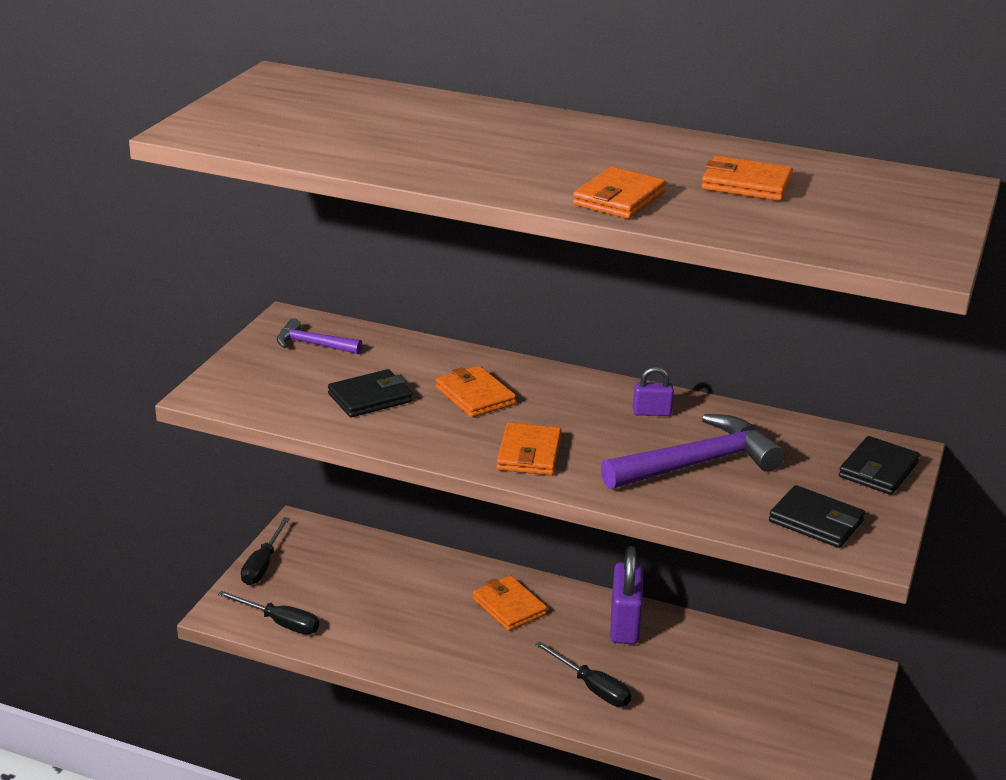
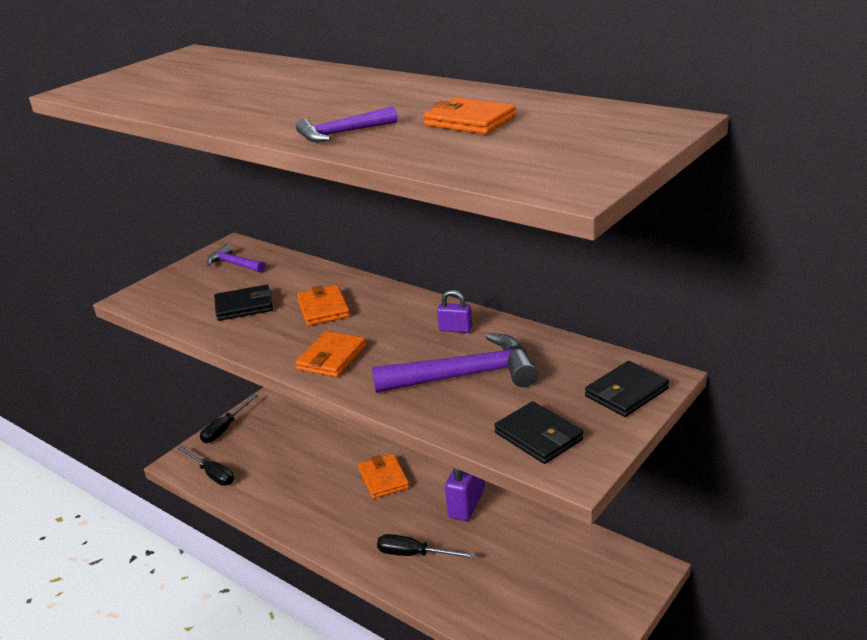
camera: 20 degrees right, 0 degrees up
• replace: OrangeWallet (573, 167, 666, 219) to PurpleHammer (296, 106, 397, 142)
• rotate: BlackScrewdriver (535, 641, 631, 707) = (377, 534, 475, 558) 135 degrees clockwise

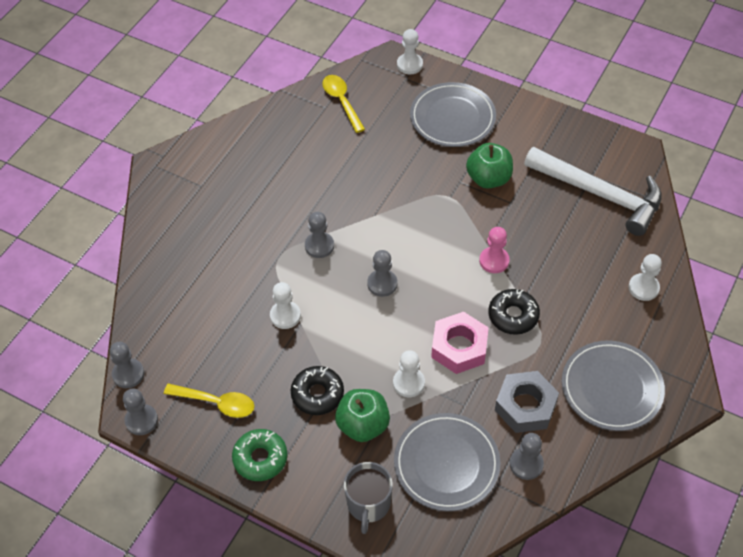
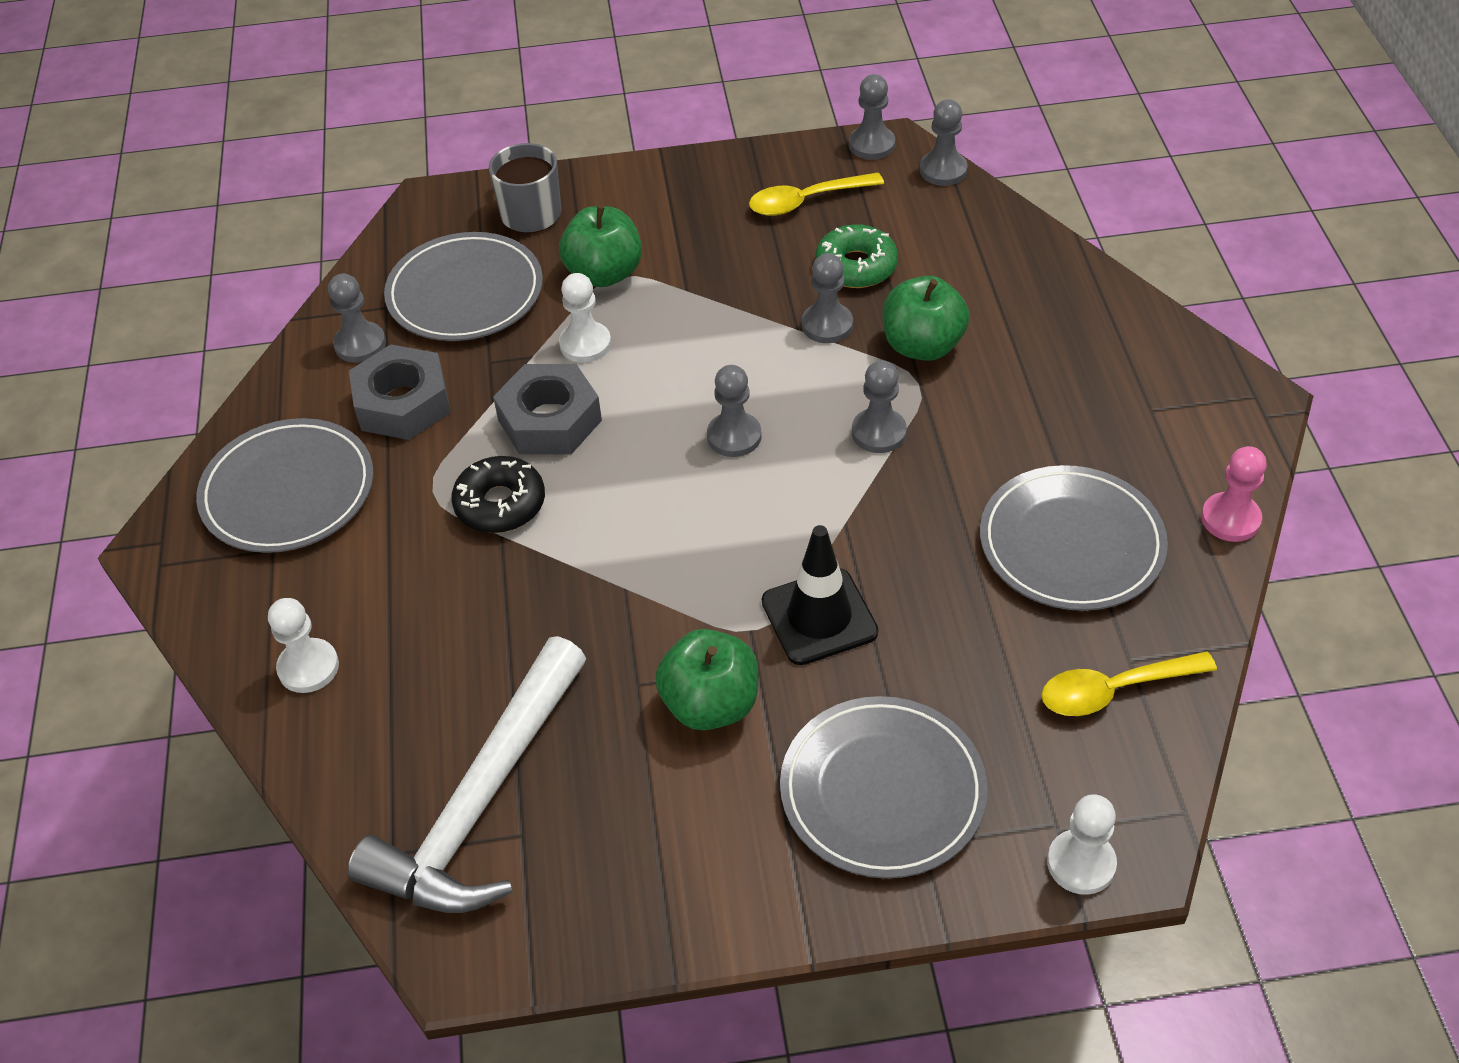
camera: 145 degrees right, 5 degrees down
• rotate: YellowSpoon (322, 75, 365, 133) = (1041, 651, 1217, 716) 135 degrees clockwise
• rotate: WhiteHammer (524, 147, 662, 236) = (348, 636, 586, 913) 60 degrees counterclockwise
• move: PinkPawn (479, 227, 510, 273) to (1201, 446, 1267, 542)
• recolor: WhitePawn (270, 282, 301, 329) to GreyPawn (802, 253, 853, 343)
• recolor: PinkNut (431, 312, 489, 374) to GreyNut (493, 364, 602, 454)
• delete: BlackDonut (291, 366, 344, 415)
• move: GreenDonut (232, 429, 287, 481) to (815, 224, 898, 288)
• insert: GreenApple (882, 276, 970, 361)
• insert: GreyPlate (980, 465, 1168, 611)
• insert: BlackTrafficCone (762, 525, 878, 665)

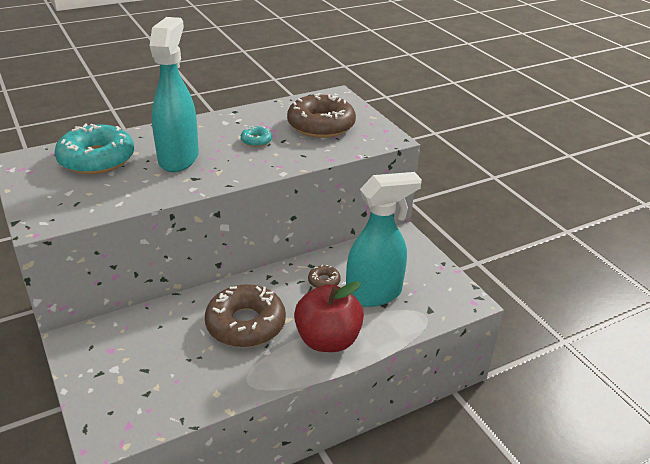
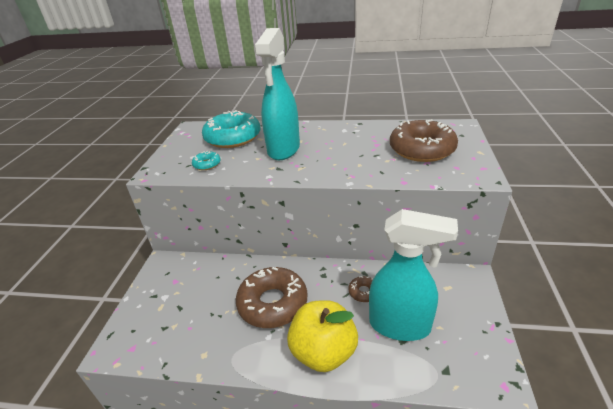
camera: 40 degrees right, 0 degrees up
• rotate: TurquoiseSprayBottle (150, 17, 199, 172) = (254, 28, 300, 160) 150 degrees clockwise
• move: TurquoiseDonut (241, 126, 272, 147) to (192, 151, 221, 170)
• recolor: RedApple (294, 281, 364, 352) to YellowApple (287, 300, 358, 372)

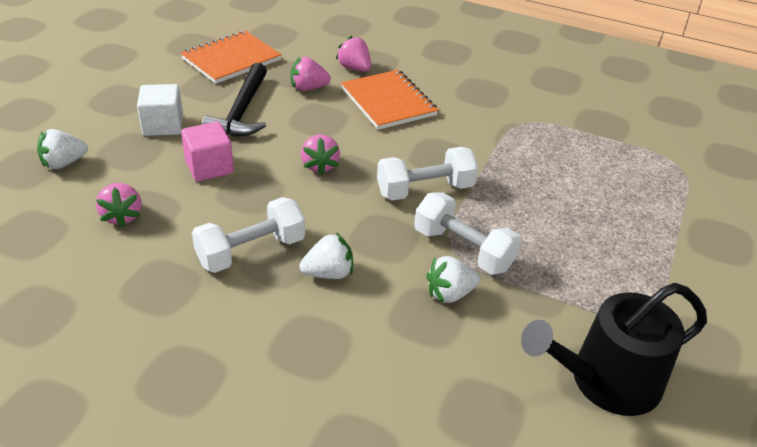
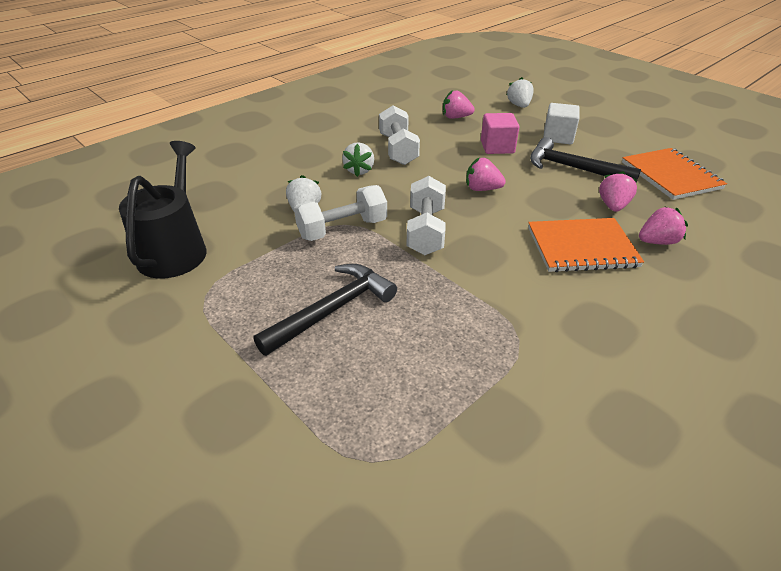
camera: 115 degrees right, 0 degrees up
• insert: BlackHammer (254, 264, 397, 356)

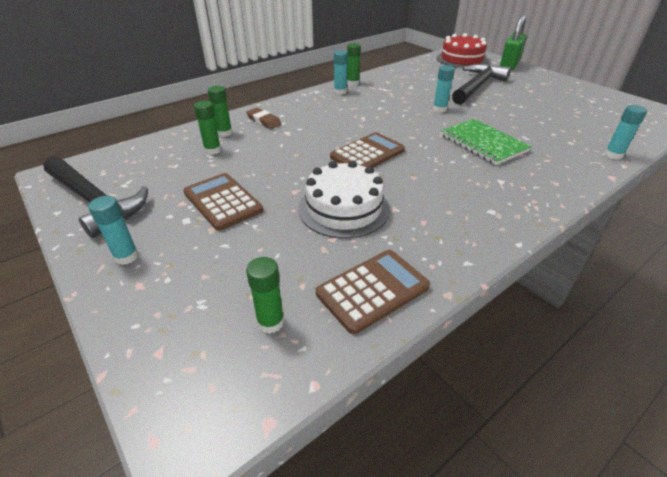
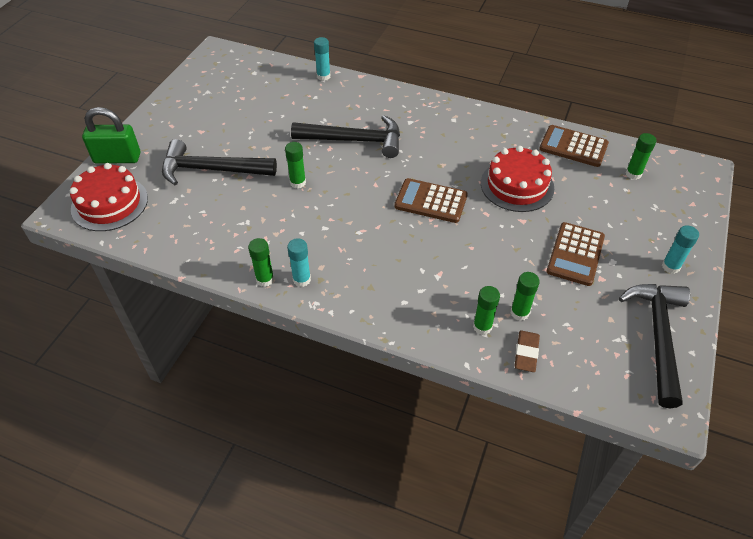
camera: 120 degrees left, 10 degrees up
• recolor: TurquoiseGlueStick (433, 65, 455, 112) to GreenGlueStick (285, 142, 306, 188)
• move: BrownEraser (246, 108, 282, 129) to (515, 330, 540, 372)
• replace: GreenNotebook (441, 119, 531, 165) to BlackHammer (291, 115, 400, 158)
• recolor: WhiteCake (298, 161, 390, 239) to RedCake (481, 146, 554, 212)

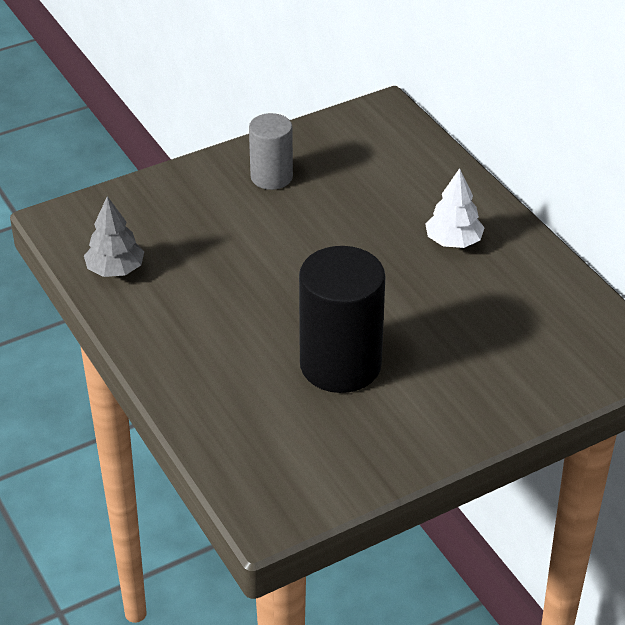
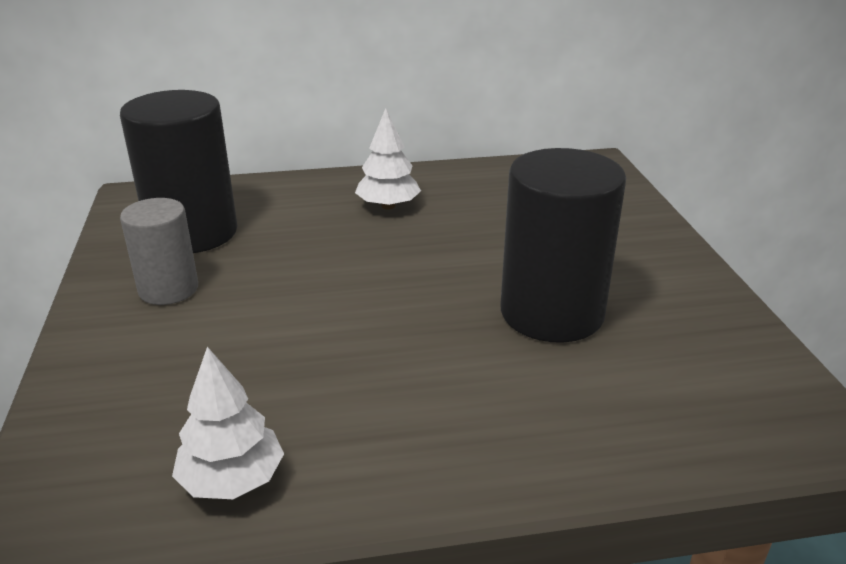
camera: 70 degrees left, 10 degrees down
• recolor: GreyTree (84, 196, 144, 277) to WhiteTree (172, 347, 284, 499)
• insert: BlackCylinder (120, 90, 237, 253)

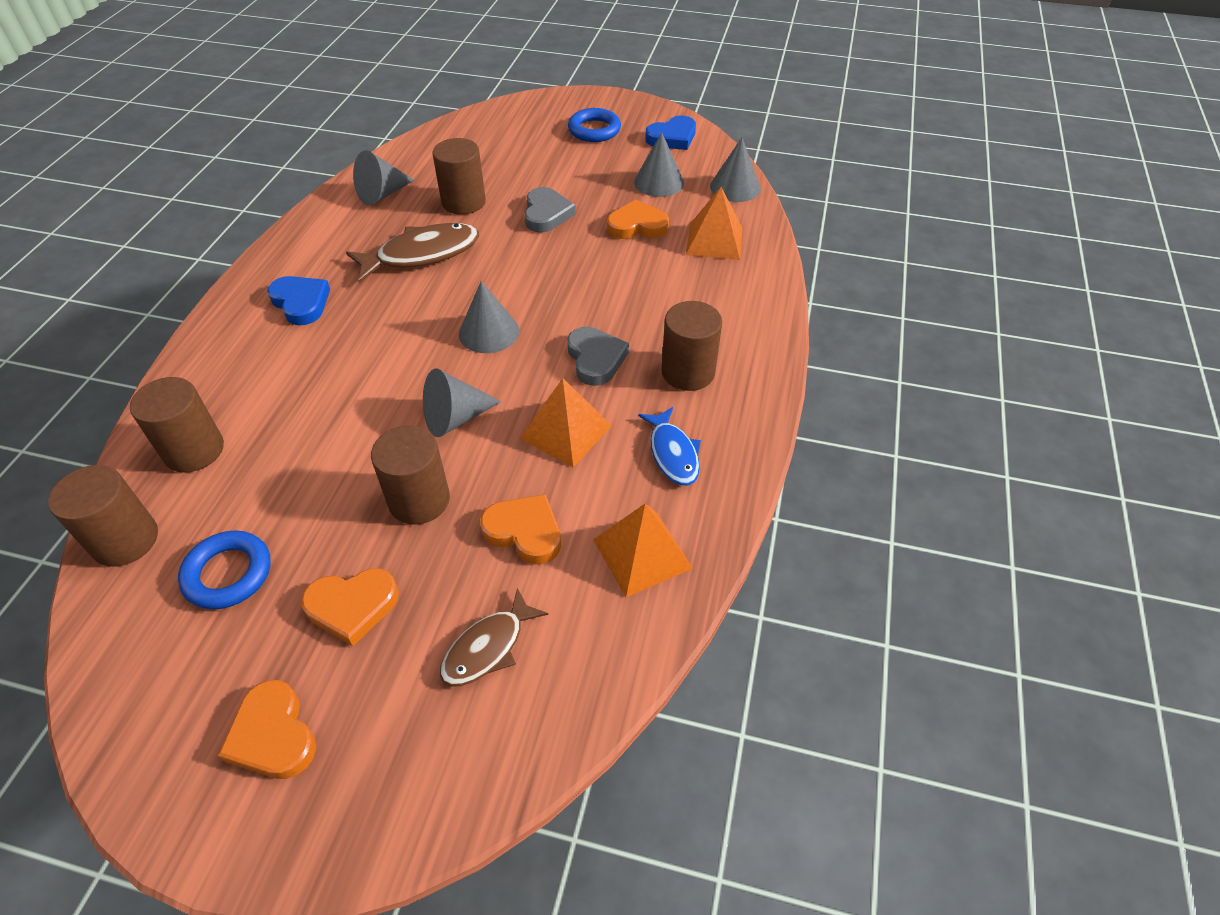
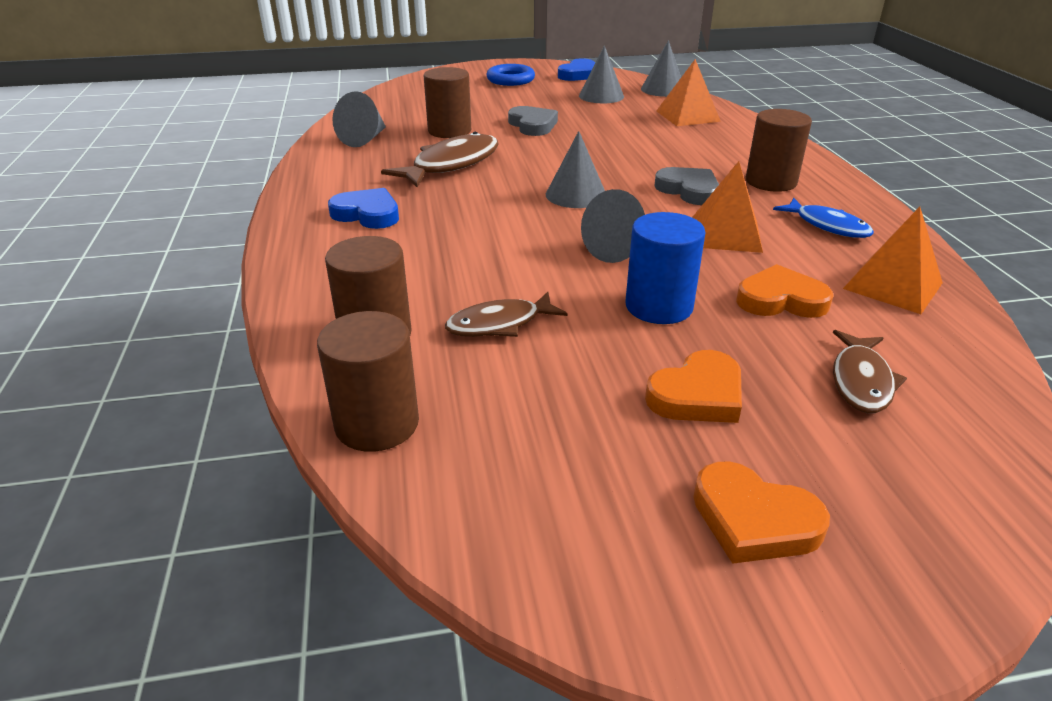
camera: 25 degrees left, 15 degrees down
• delete: OrangeHeart (607, 199, 669, 239)
• recolor: BrownCylinder (371, 426, 450, 525) to BlueCylinder (625, 212, 706, 324)
• delete: BlueRing (178, 530, 270, 609)
• insert: BrownFish (445, 292, 568, 337)

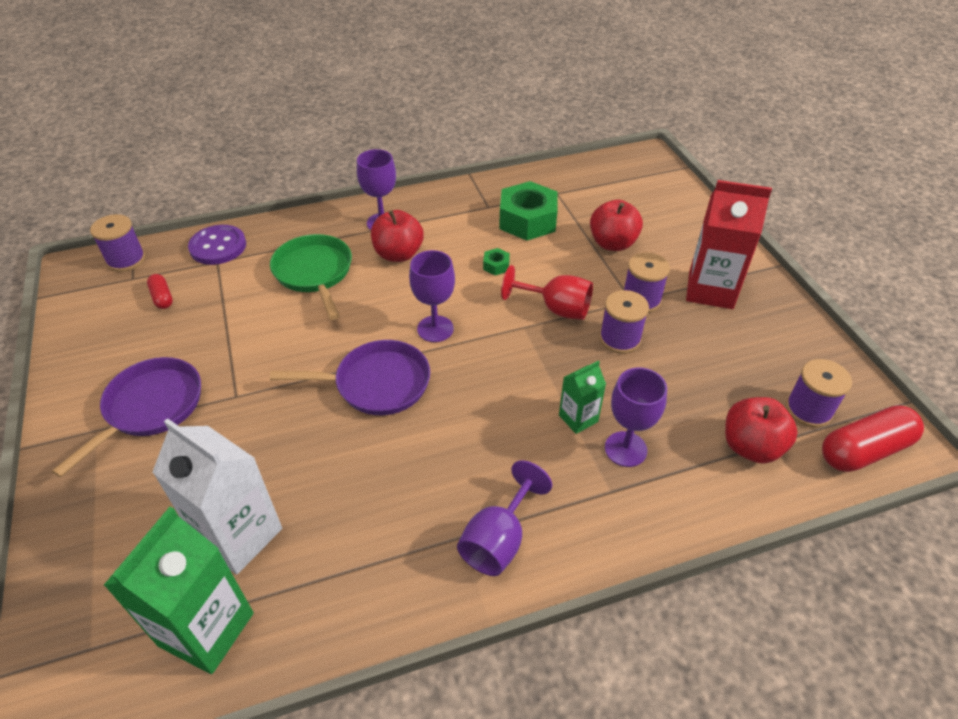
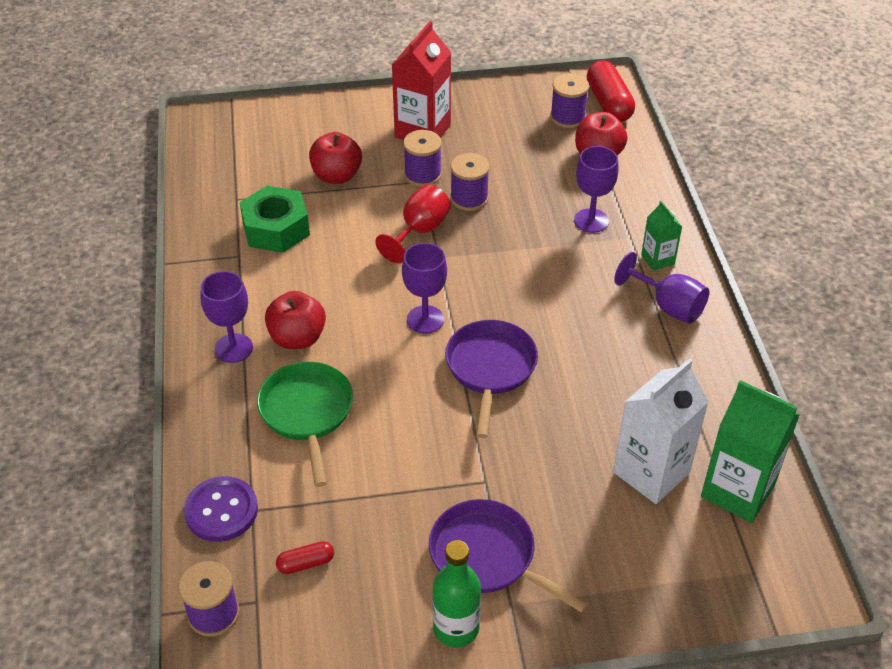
camera: 80 degrees left, 0 degrees up
• rotate: GreenPan (270, 234, 352, 320) = (257, 362, 353, 487) 90 degrees clockwise
• delete: GreenNut (483, 248, 510, 275)
• move: GreenCarton (559, 360, 606, 434) to (641, 201, 682, 271)
• insert: GreenBottle (432, 540, 481, 647)

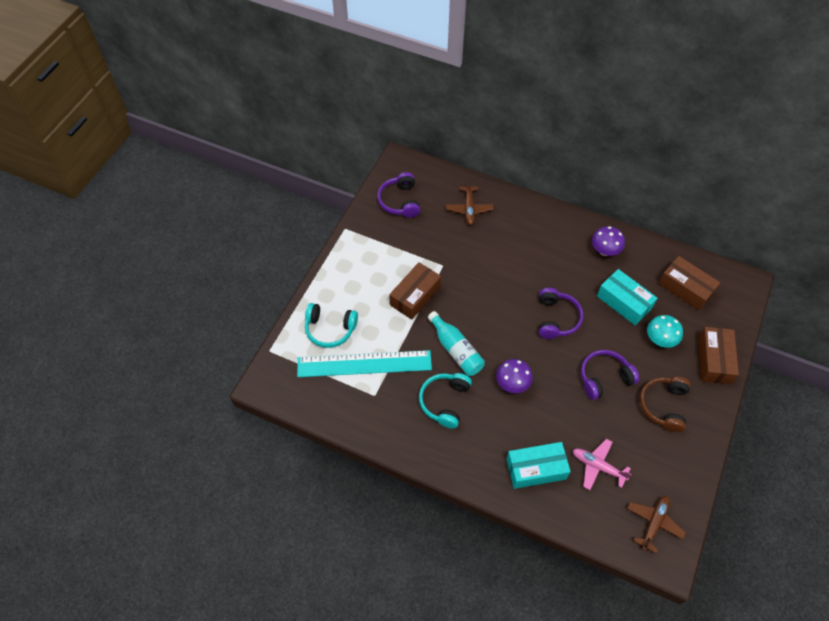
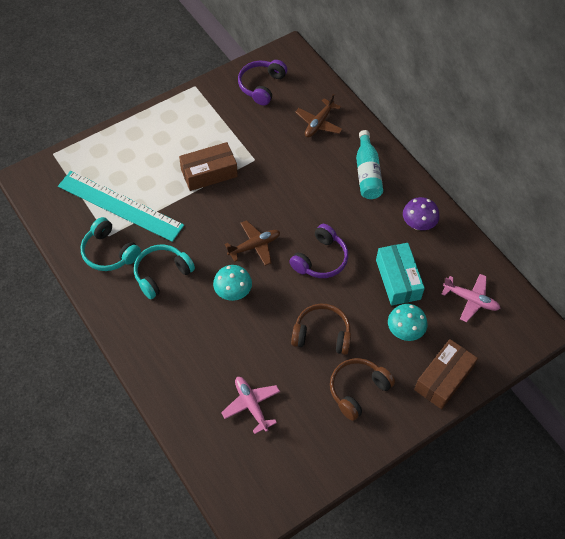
camera: 30 degrees right, 0 degrees up
• replace: BrownBox (658, 256, 720, 311) to PinkPlane (442, 274, 500, 322)
• move: TurquoiseHeadphones (305, 303, 358, 348) to (80, 217, 141, 271)
• move: TurquoiseBottle (428, 311, 485, 376) to (356, 130, 383, 199)
• recolor: PurpleHeadphones (581, 350, 639, 400) to BrownHeadphones (291, 304, 351, 355)
• recolor: PurpleMushroom (496, 359, 533, 393) to TurquoiseMushroom (213, 265, 252, 301)
• delete: TurquoiseBox (506, 442, 571, 489)
• move: BrownPlane (627, 496, 686, 553) to (225, 220, 280, 266)

